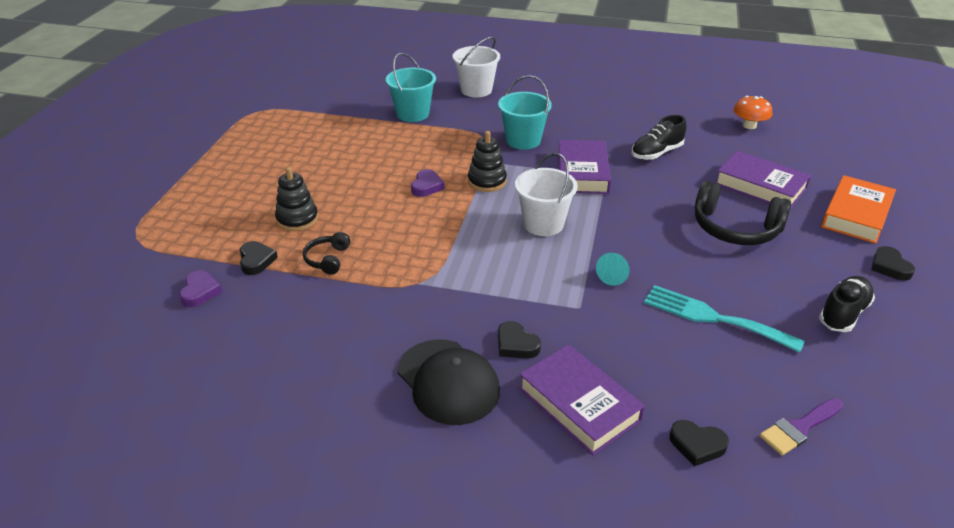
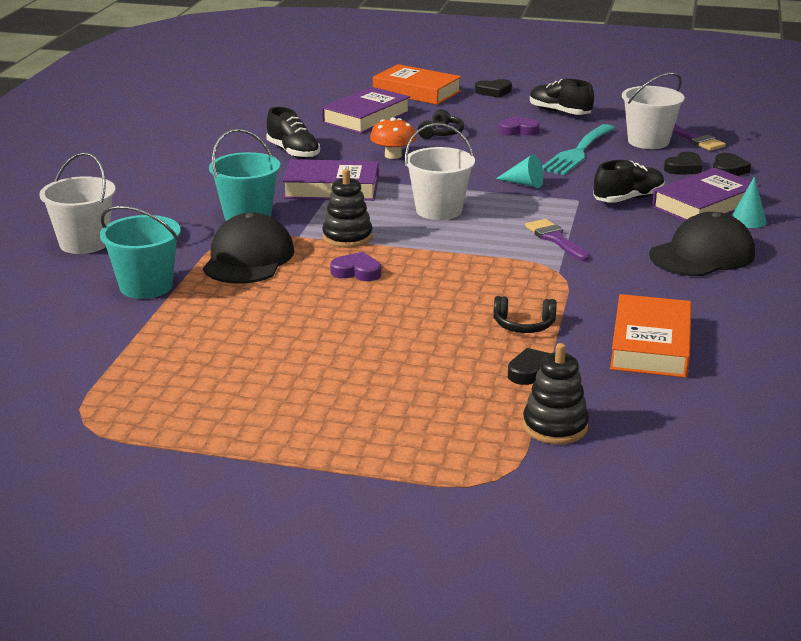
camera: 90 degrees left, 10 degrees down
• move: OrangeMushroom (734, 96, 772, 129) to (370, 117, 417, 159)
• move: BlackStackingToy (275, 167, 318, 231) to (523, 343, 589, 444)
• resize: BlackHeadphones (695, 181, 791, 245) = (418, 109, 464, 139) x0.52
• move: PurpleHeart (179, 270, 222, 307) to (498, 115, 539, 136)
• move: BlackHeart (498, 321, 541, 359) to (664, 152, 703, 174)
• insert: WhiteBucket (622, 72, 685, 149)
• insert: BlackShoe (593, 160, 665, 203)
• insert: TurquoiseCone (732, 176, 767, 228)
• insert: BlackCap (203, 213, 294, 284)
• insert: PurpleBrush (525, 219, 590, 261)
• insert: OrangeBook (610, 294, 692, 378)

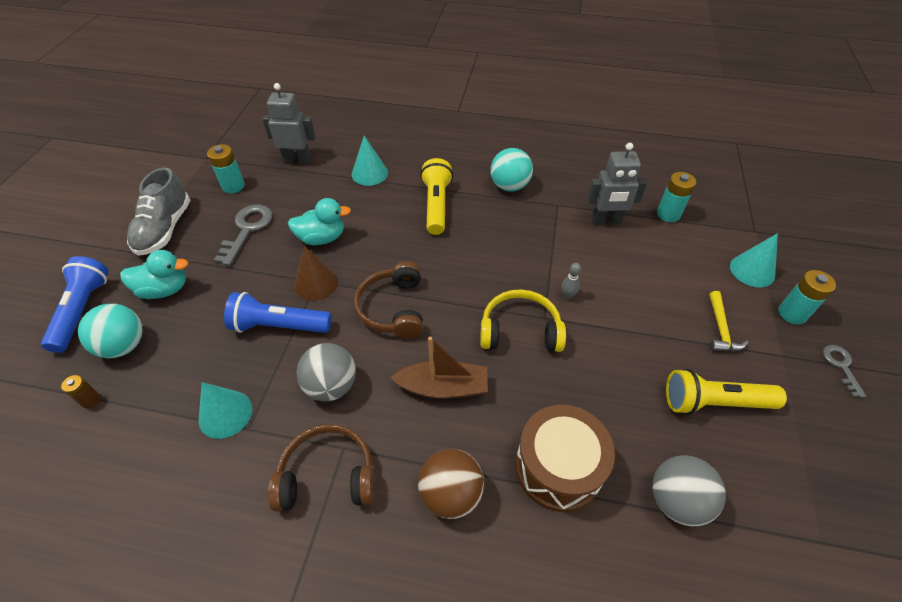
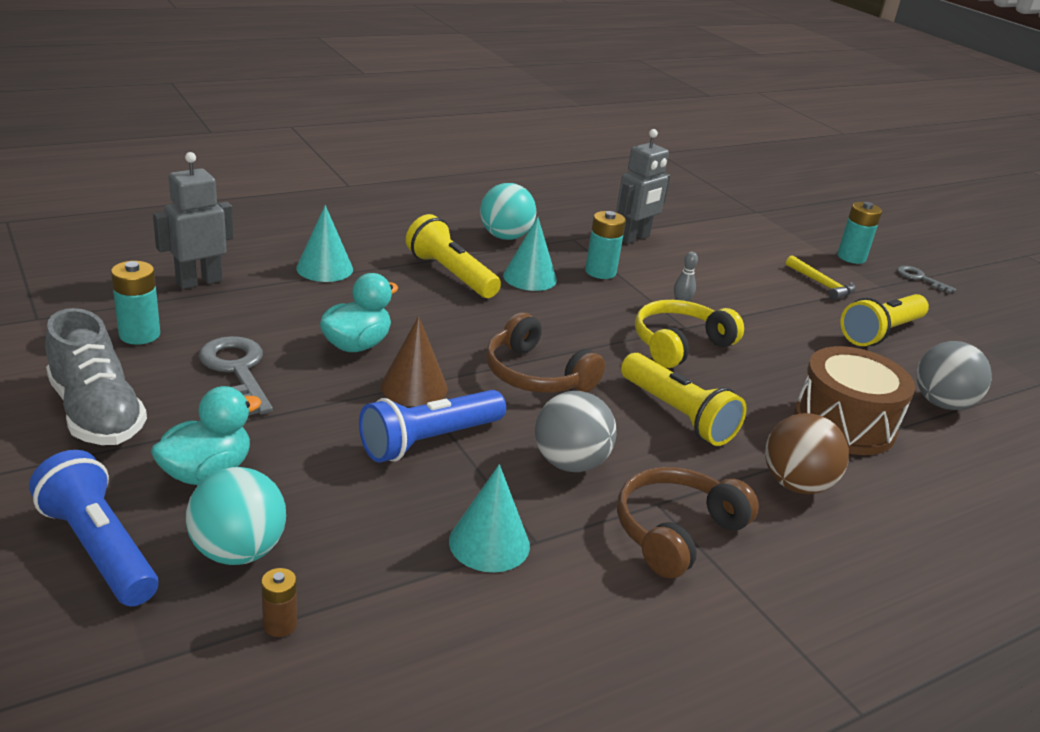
camera: 45 degrees left, 20 degrees down
• move: TurquoiseBattery (657, 172, 696, 222) to (585, 211, 626, 279)
• move: TurquoiseCone (730, 233, 778, 287) to (503, 217, 557, 291)
• replace: BrownBoat (391, 337, 488, 399) to YellowFlashlight (621, 353, 747, 446)

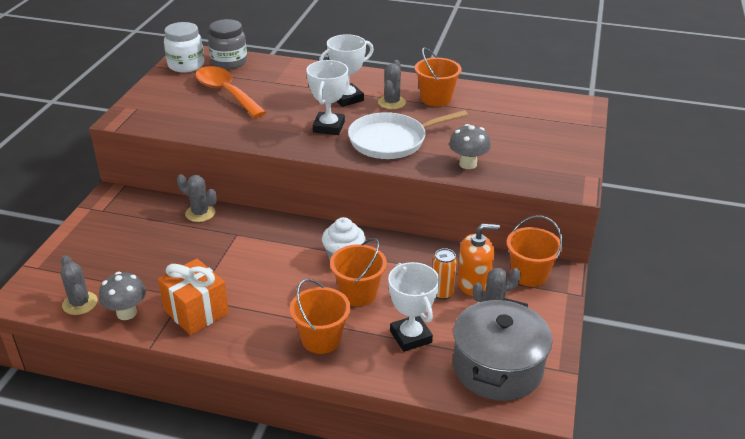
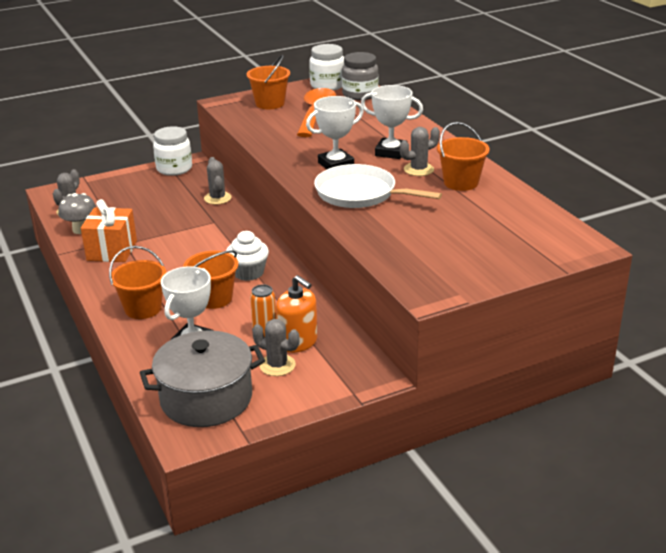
camera: 50 degrees right, 5 degrees down
• delete: GreyMushroom (449, 124, 491, 169)
• move: OrangeBucket (507, 216, 563, 287) to (246, 55, 290, 109)
• insert: WhiteJar (153, 126, 192, 176)

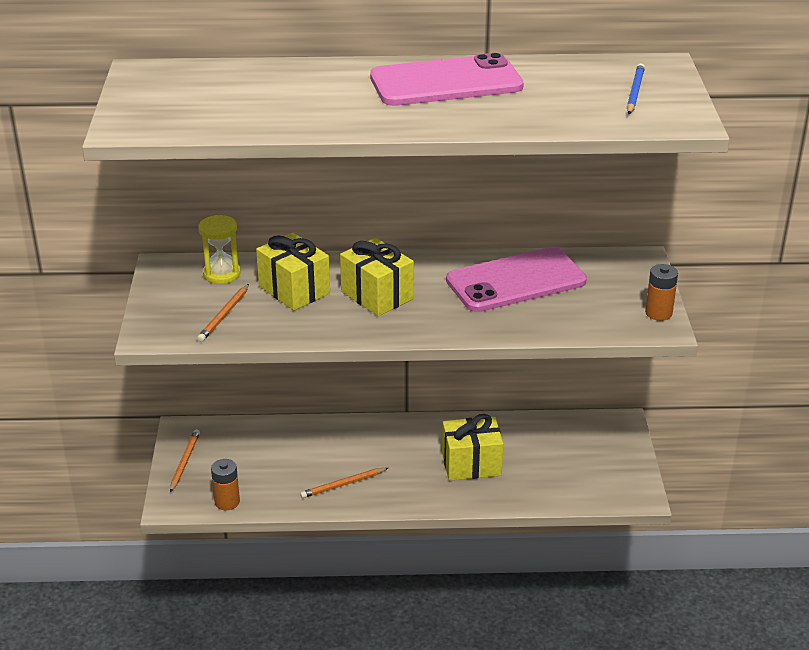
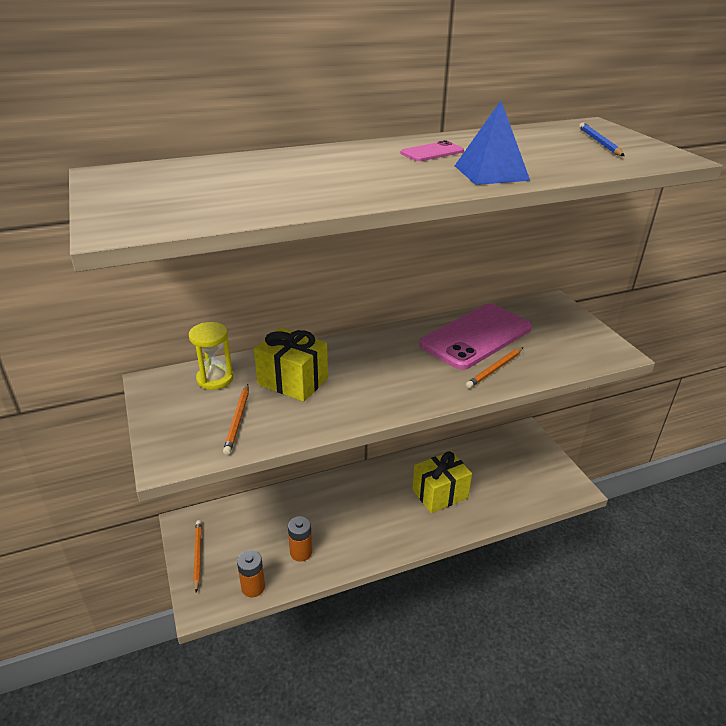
camera: 20 degrees left, 0 degrees up
• resize: PinkPhone (370, 53, 524, 106) = (401, 140, 464, 161) x0.43
• delete: YellowGift (340, 238, 414, 316)
• move: OrangeBattery (645, 264, 678, 321) to (288, 516, 312, 562)
• move: OrangePencil (300, 468, 388, 498) to (466, 347, 523, 388)
• insert: BluePyramid (455, 101, 530, 185)

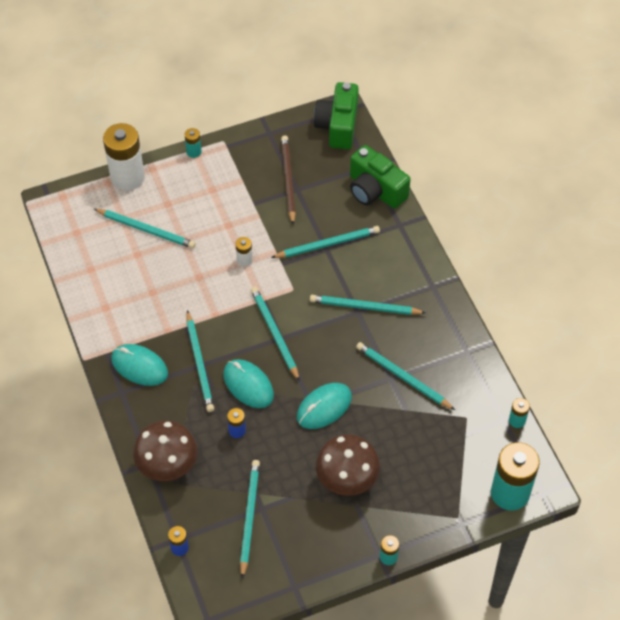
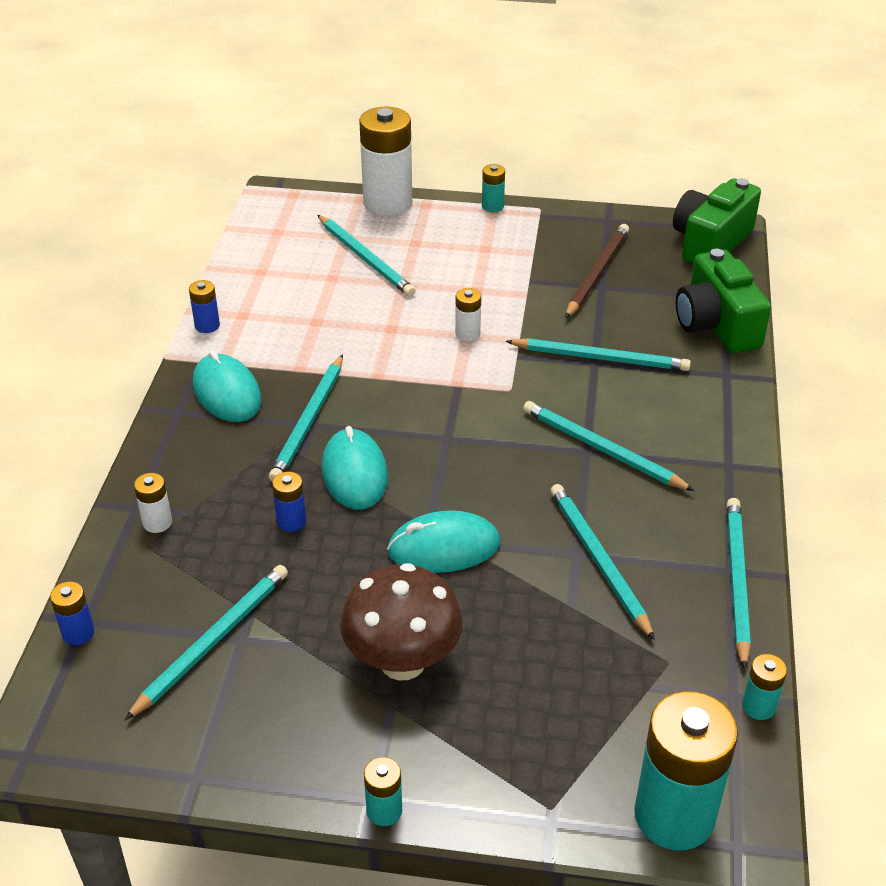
camera: 30 degrees right, 15 degrees down
• move: TurquoisePencil (251, 287, 300, 381) to (727, 498, 751, 669)
• replace: BrownMushroom (133, 420, 198, 481) to WhiteBattery (134, 473, 172, 533)
• insert: BlueBattery (189, 280, 220, 333)

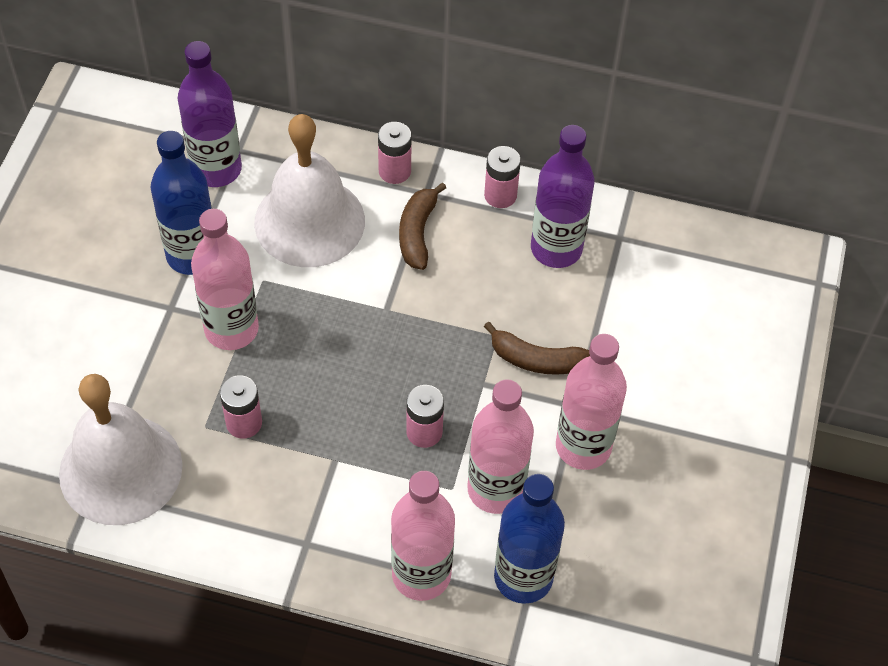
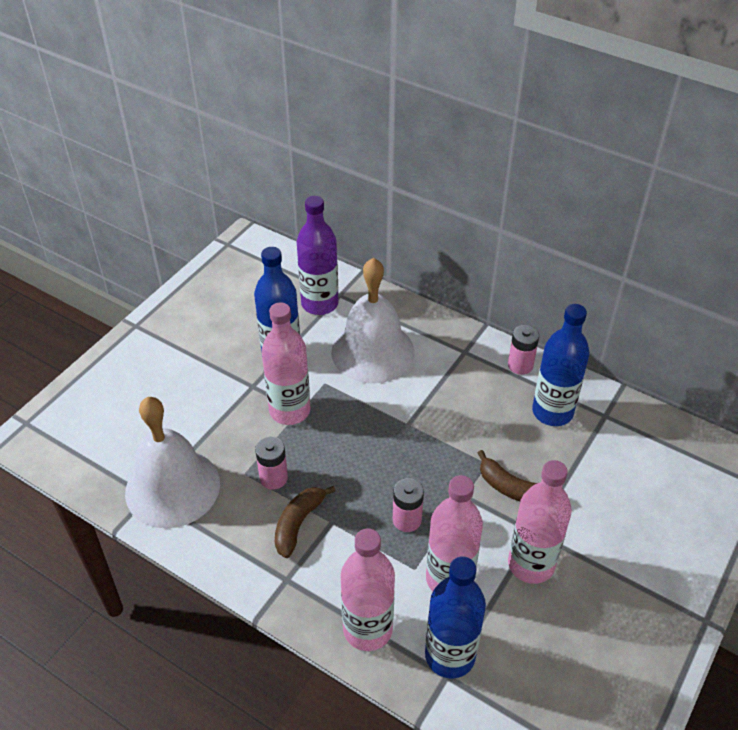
camera: 20 degrees right, 10 degrees down
• delete: PinkBattery (378, 122, 412, 184)
• recolor: PurpleBottle (531, 125, 595, 268) to BlueBottle (532, 304, 589, 426)
• move: BrownBanana (399, 182, 446, 270) to (275, 486, 335, 558)

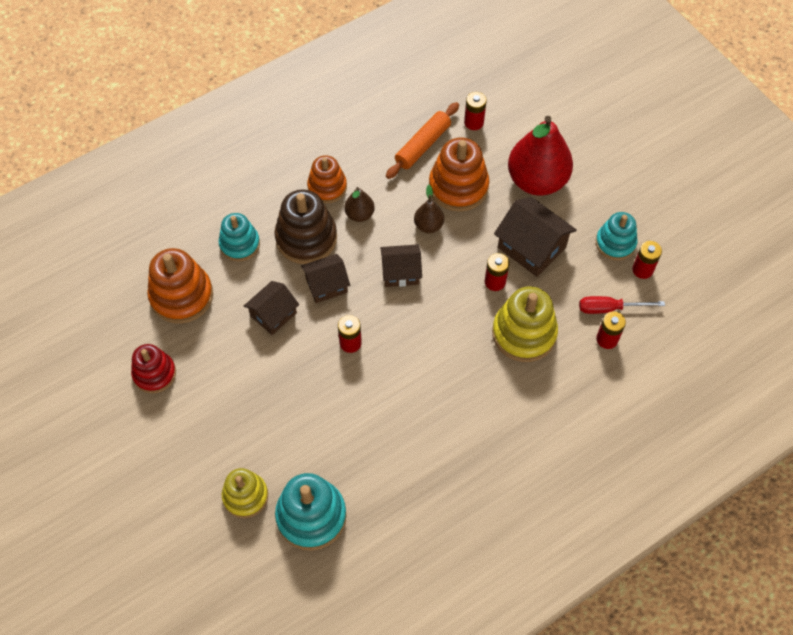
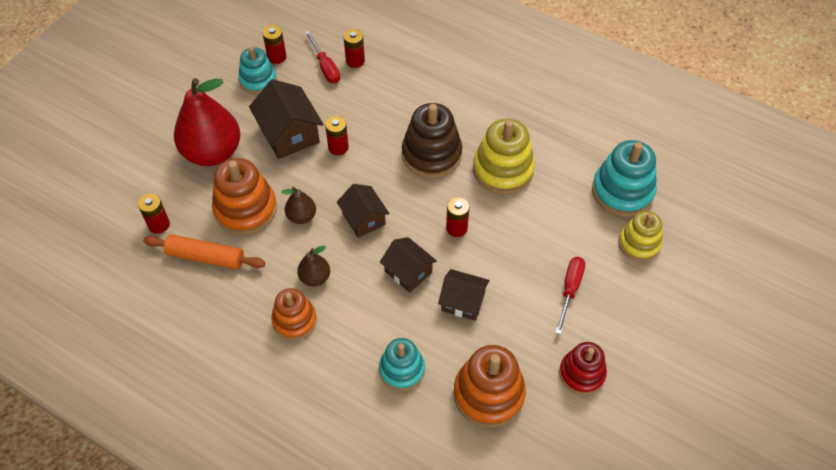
camera: 115 degrees left, 5 degrees down
• move: BrownStackingToy (274, 189, 337, 264) to (402, 103, 462, 178)
• rotate: BrownHouse (494, 197, 577, 277) = (249, 79, 324, 159) 45 degrees counterclockwise
• move: YellowStackingToy (492, 286, 558, 362) to (473, 118, 535, 194)
• insert: RedScrewdriver (555, 257, 585, 335)

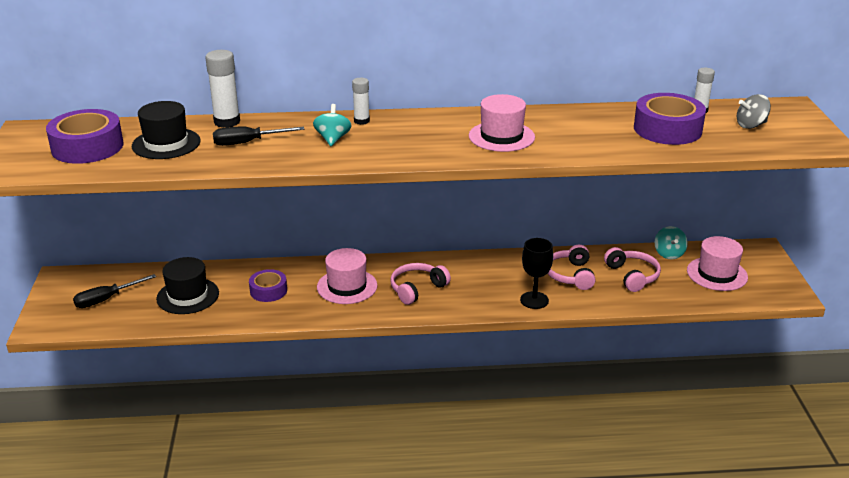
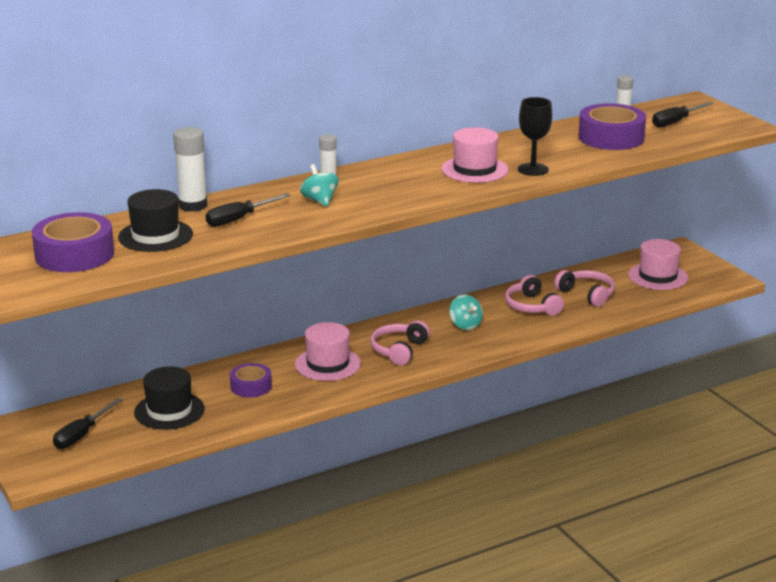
camera: 25 degrees left, 5 degrees down
• replace: GreySpinningTop (737, 94, 771, 129) to BlackScrewdriver (652, 102, 713, 128)
• move: TurquoiseSpinningTop (655, 226, 688, 259) to (449, 294, 483, 330)
• move: BlackGoblet (520, 238, 553, 309) to (518, 97, 552, 176)

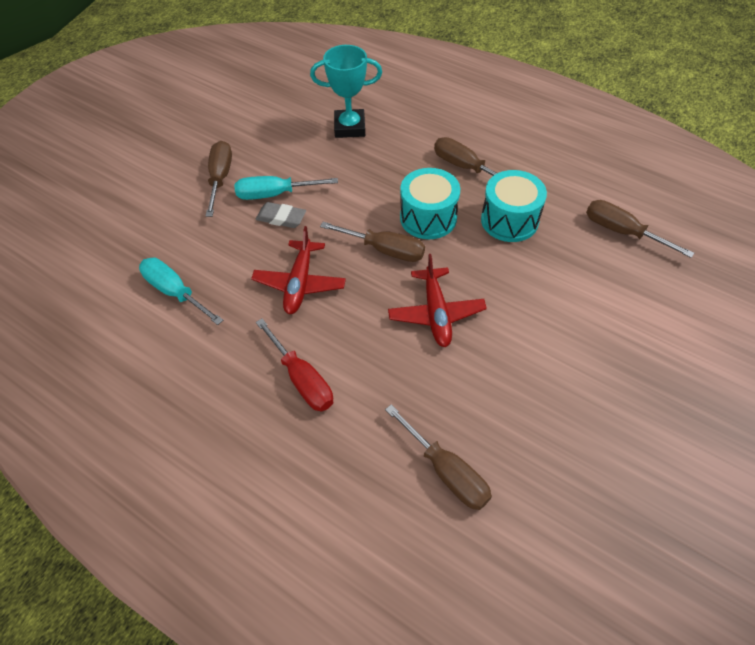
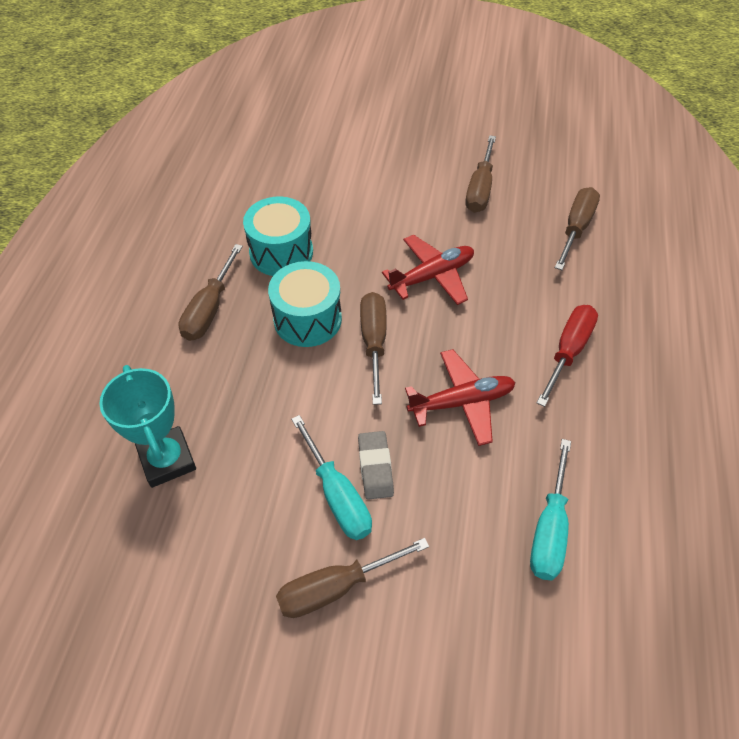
camera: 115 degrees left, 0 degrees up
• move: BrownScrewdriver (586, 200, 694, 258) to (465, 135, 496, 213)

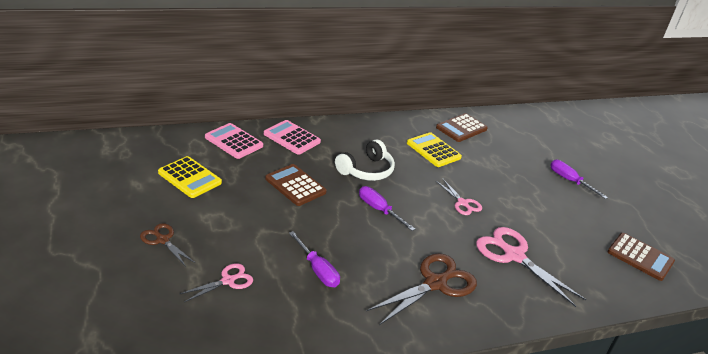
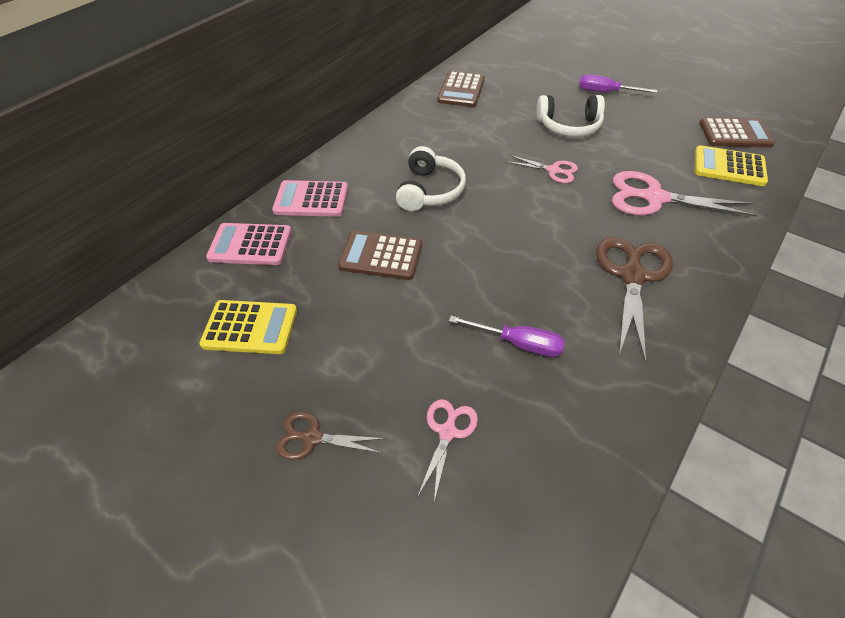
camera: 30 degrees left, 15 degrees up
• move: YellowCalculator (407, 132, 462, 167) to (695, 145, 768, 186)
• delete: PurpleScrewdriver (359, 186, 415, 231)
• insert: WhiteHeadphones (536, 95, 605, 137)

